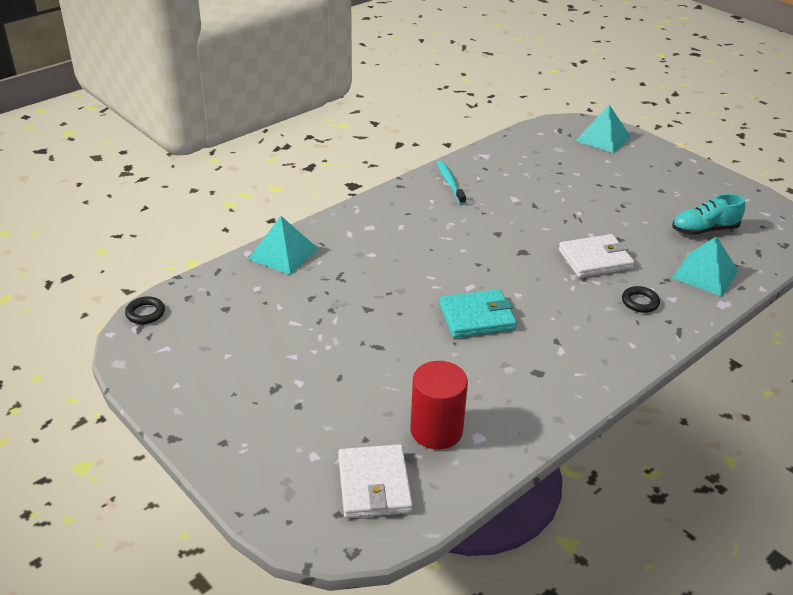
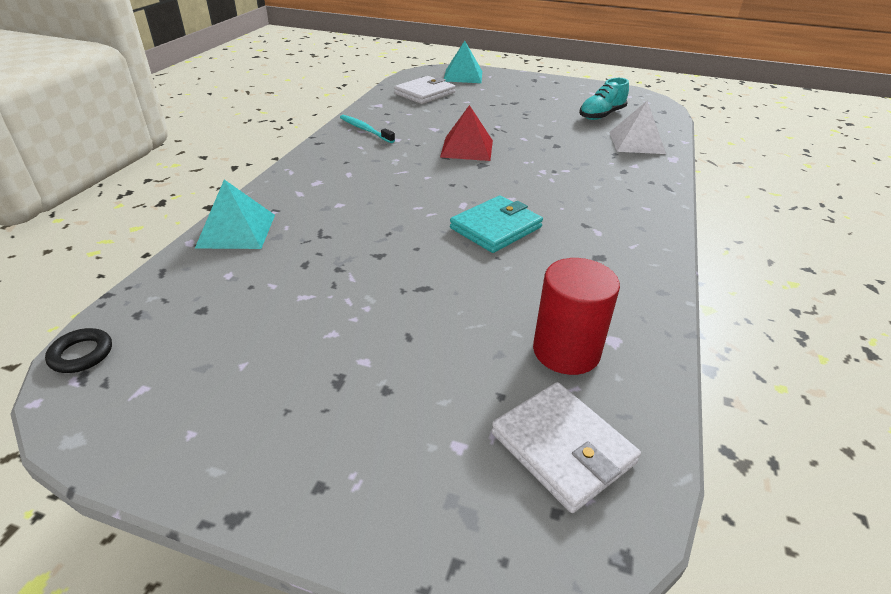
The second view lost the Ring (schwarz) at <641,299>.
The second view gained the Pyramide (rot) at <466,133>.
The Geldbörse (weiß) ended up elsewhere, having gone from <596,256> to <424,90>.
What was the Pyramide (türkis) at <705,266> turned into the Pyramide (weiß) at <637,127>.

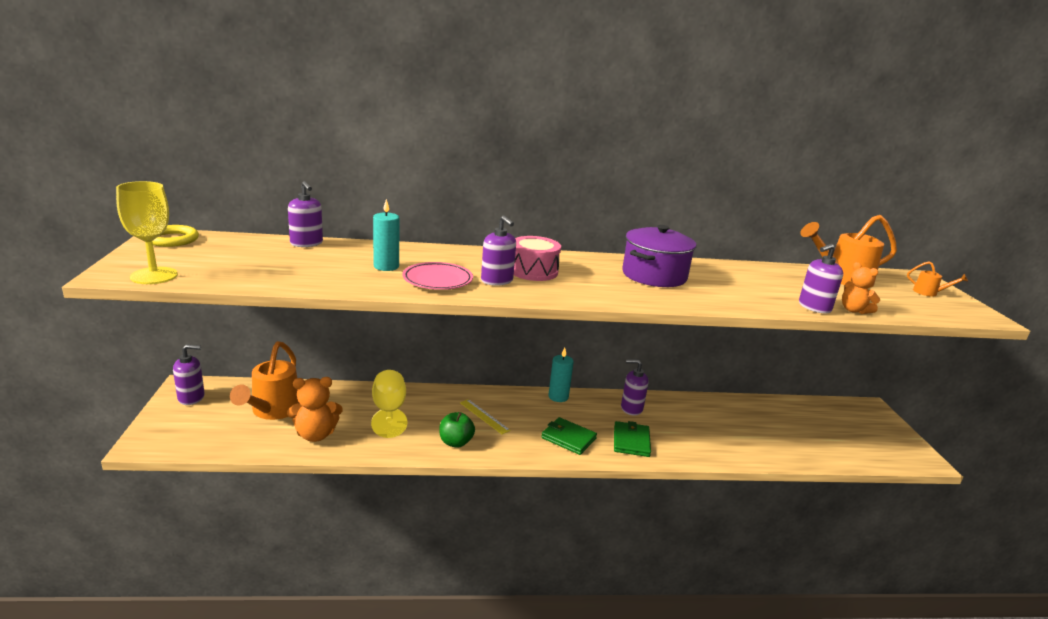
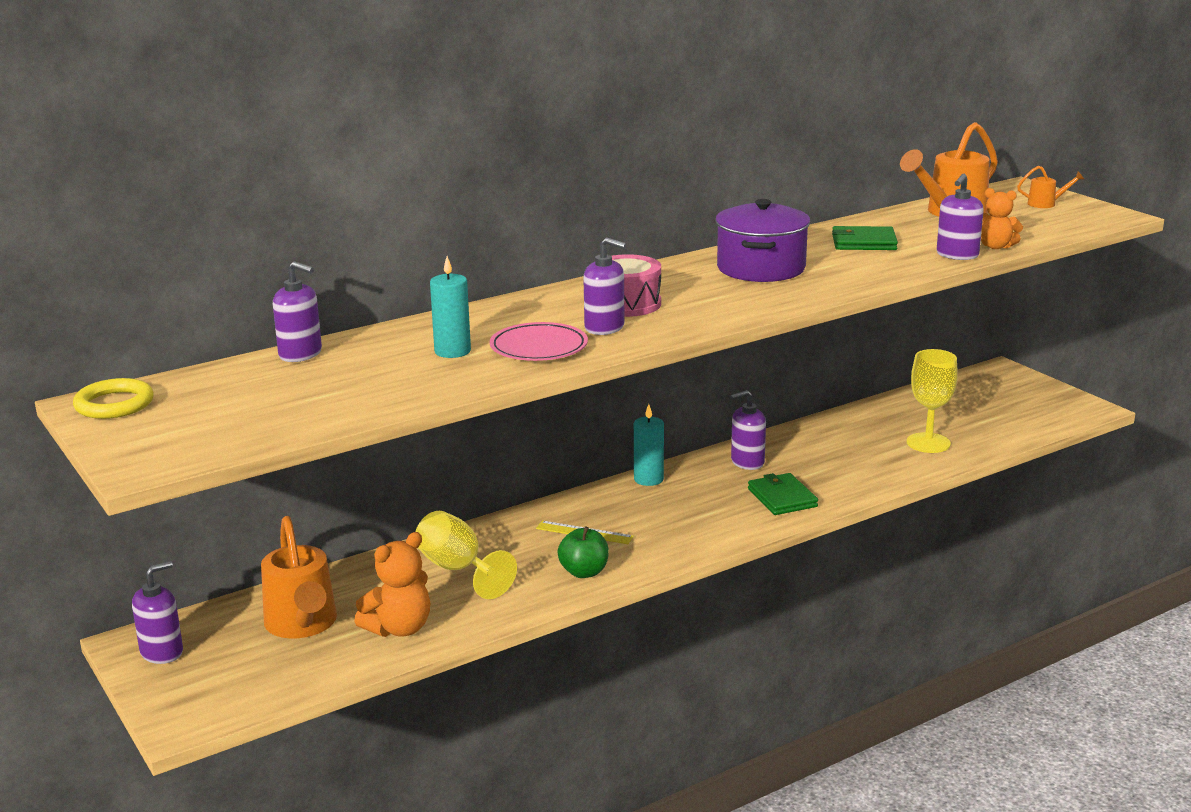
The Kelch (gelb) ended up elsewhere, having gone from <147,232> to <932,401>.
The Geldbörse (grün) ended up elsewhere, having gone from <569,436> to <865,238>.

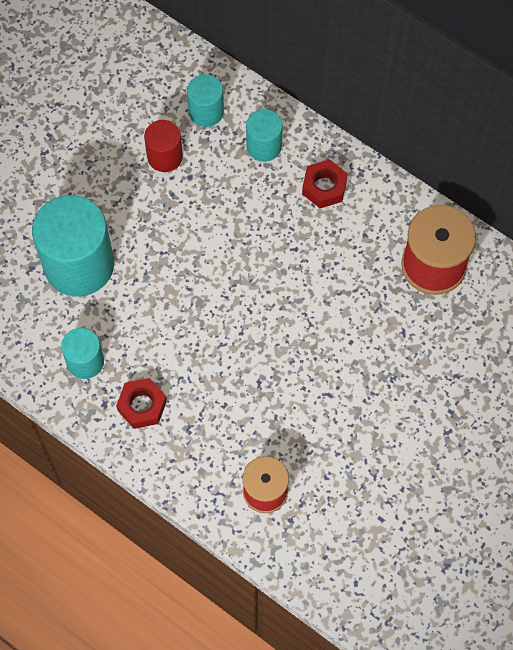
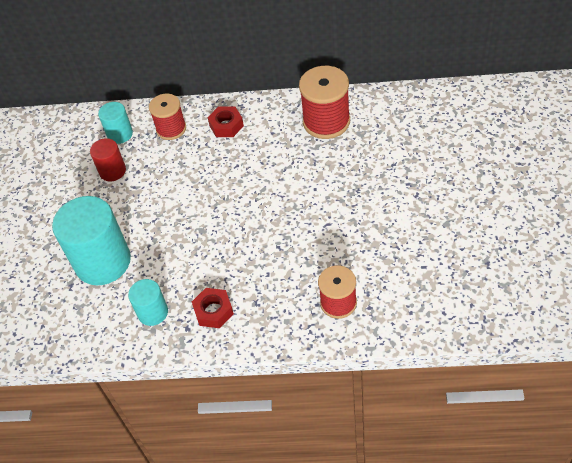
Where the Vollzylinder (türkis) stood at <264,135>, the Garnrolle (rot) came to stand at <167,117>.

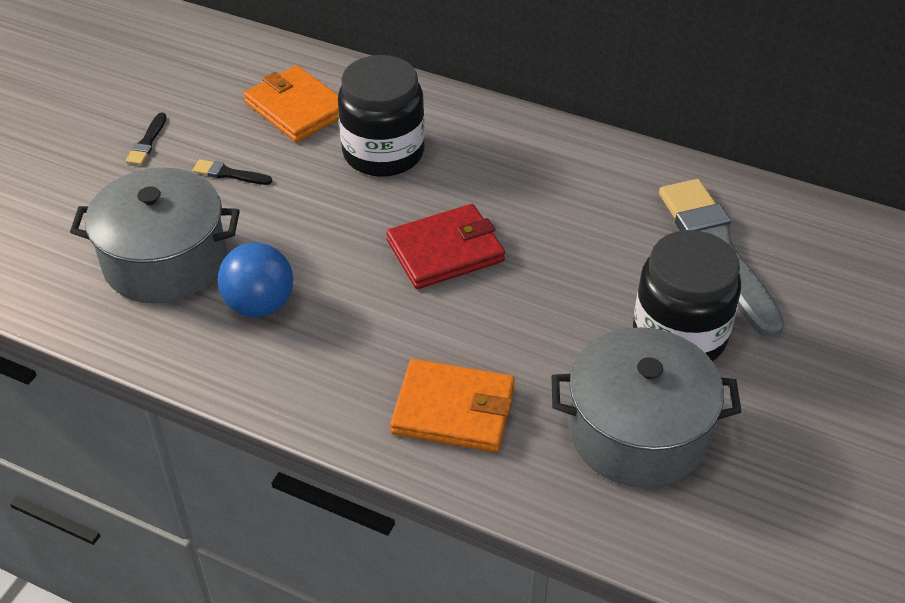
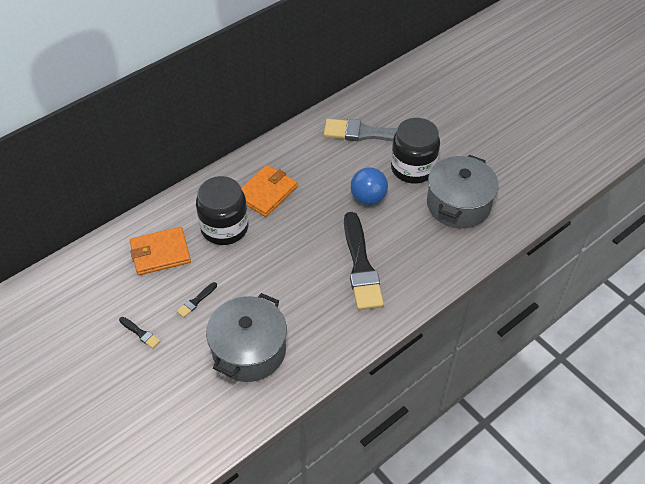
The second view lost the Geldbörse (rot) at <445,246>.
The second view gained the Pinsel (schwarz) at <364,261>.
The Ball (blau) ended up elsewhere, having gone from <255,280> to <369,186>.
The Geldbörse (orange) ended up elsewhere, having gone from <452,405> to <269,191>.

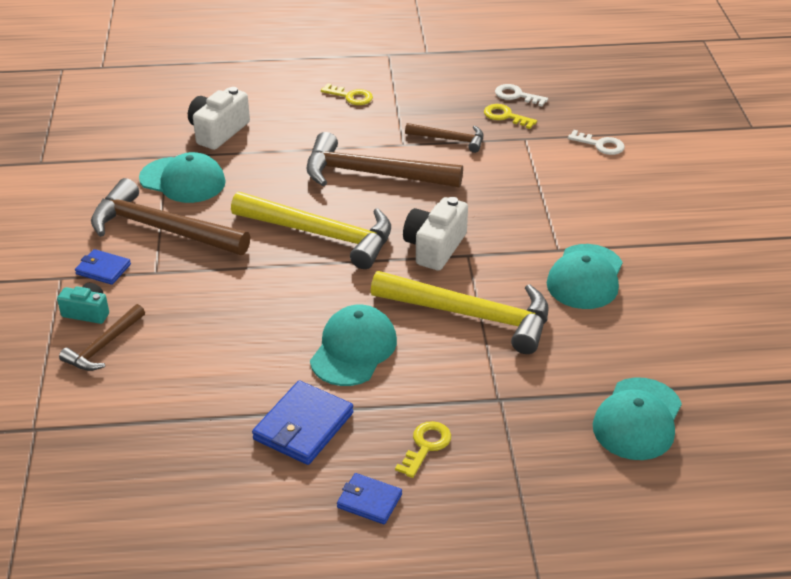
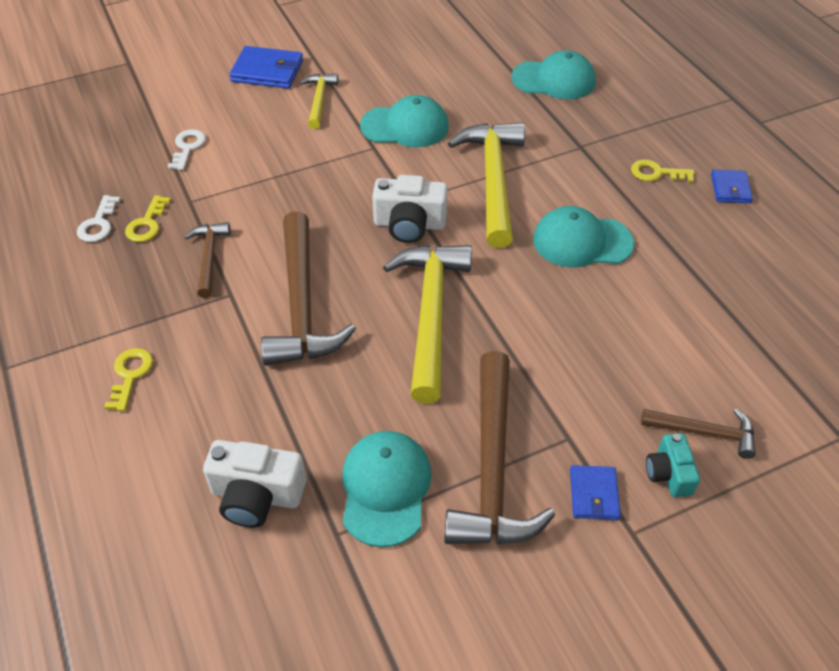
The second view gained the Hammer (gelb) at <319,101>.
The Geldbörse (blau) ended up elsewhere, having gone from <303,423> to <266,67>.

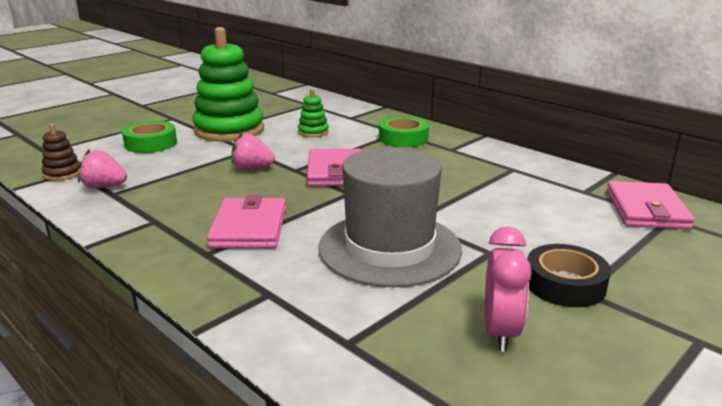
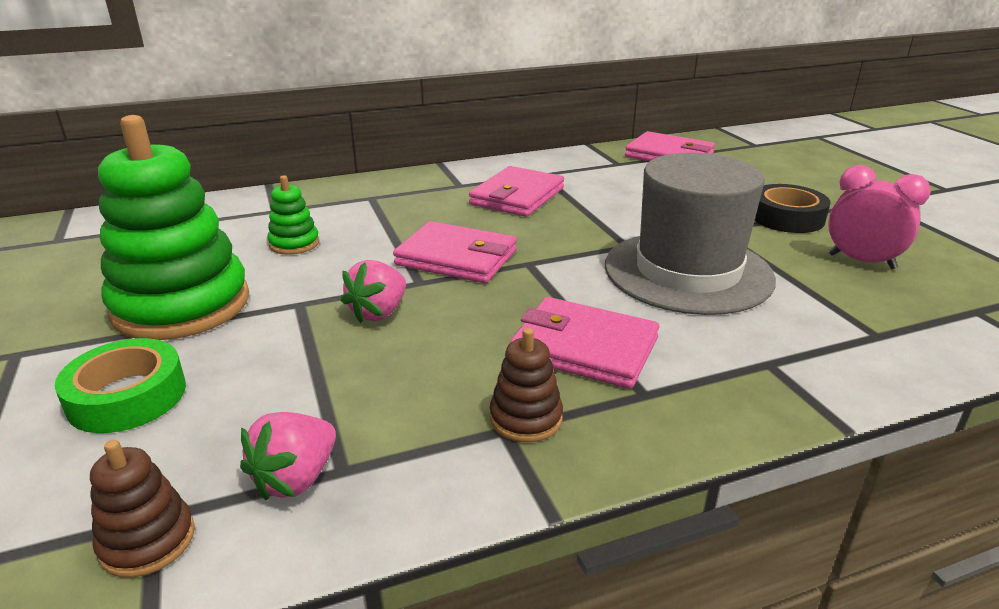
The second view lost the Klebeband (grün) at <404,131>.
The second view gained the Geldbörse (rosa) at <516,191>.
The second view gained the Stapelspielzeug (braun) at <526,385>.

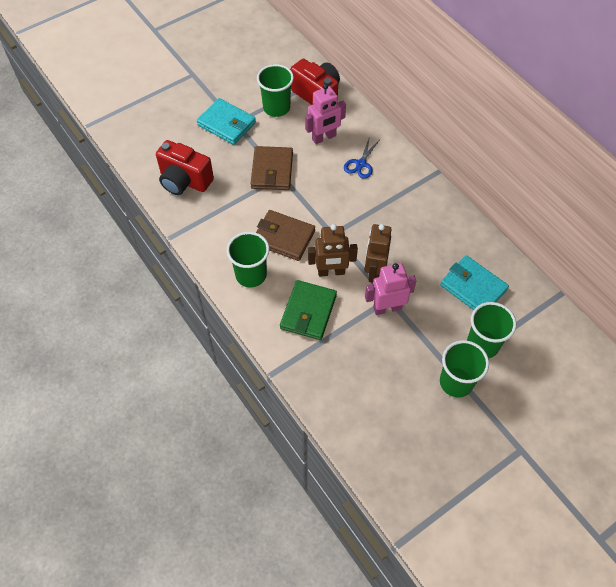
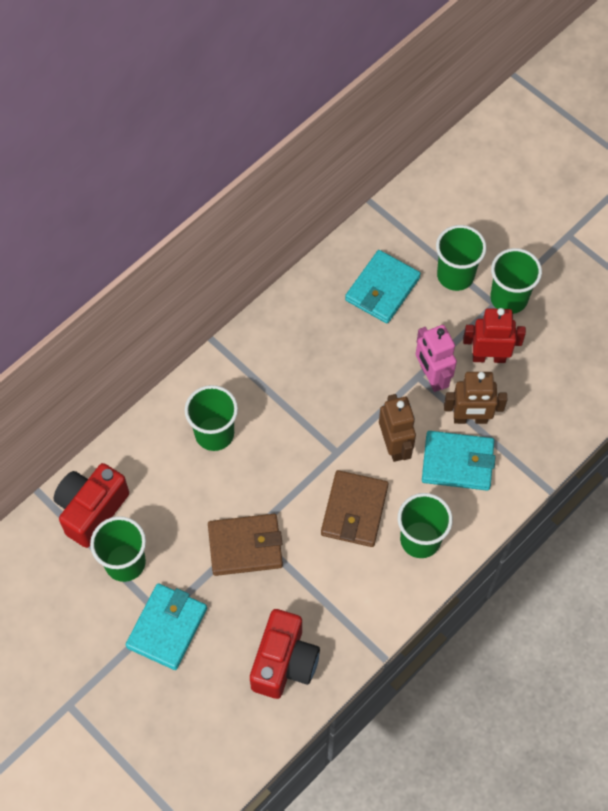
The second view lost the Roboter (rosa) at <325,114>.
The second view gained the Roboter (rot) at <494,335>.
The Roboter (braun) ended up elsewhere, having gone from <378,253> to <476,398>.
Where the Schere (blau) stood at <361,157>, the Becher (grün) came to stand at <211,418>.
What was the Geldbörse (grün) at <308,310> turned into the Geldbörse (türkis) at <459,461>.

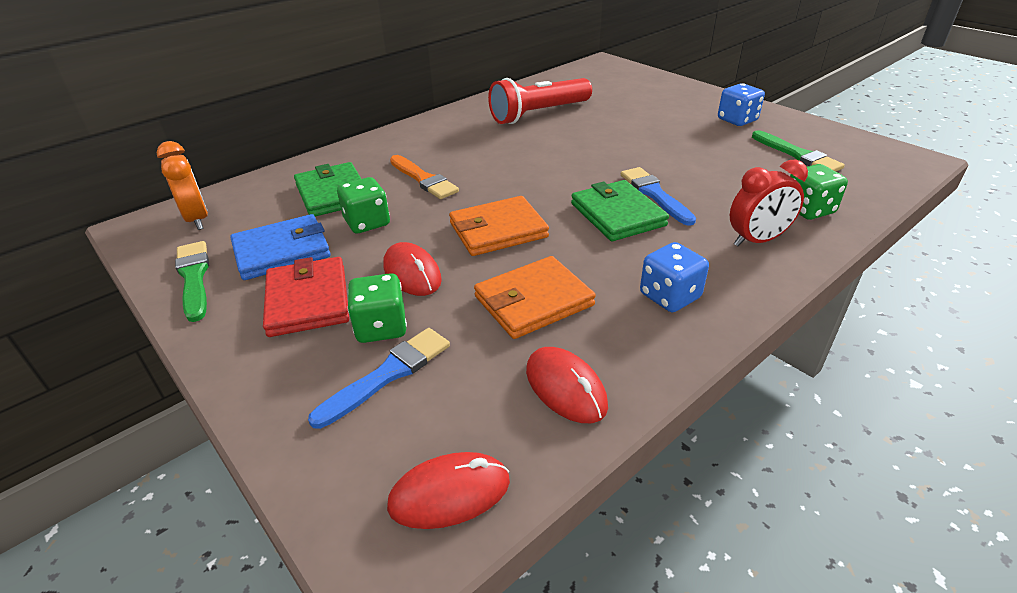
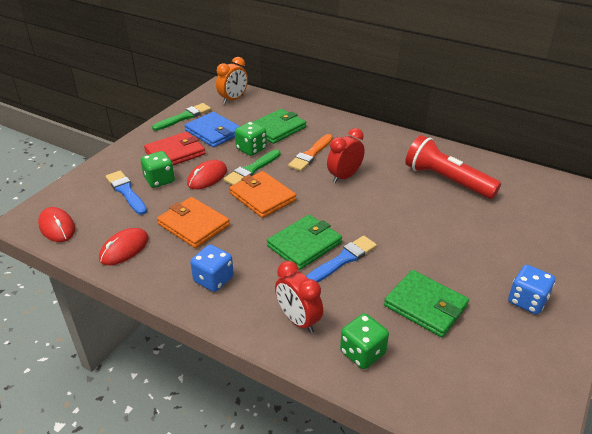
The second view gained the Wecker (rot) at <346,155>.
The second view gained the Geldbörse (grün) at <426,303>.
The Pinsel (grün) ended up elsewhere, having gone from <798,150> to <252,167>.
The Pinsel (blau) at <379,378> ended up facing another way, 150 degrees counterclockwise from before.

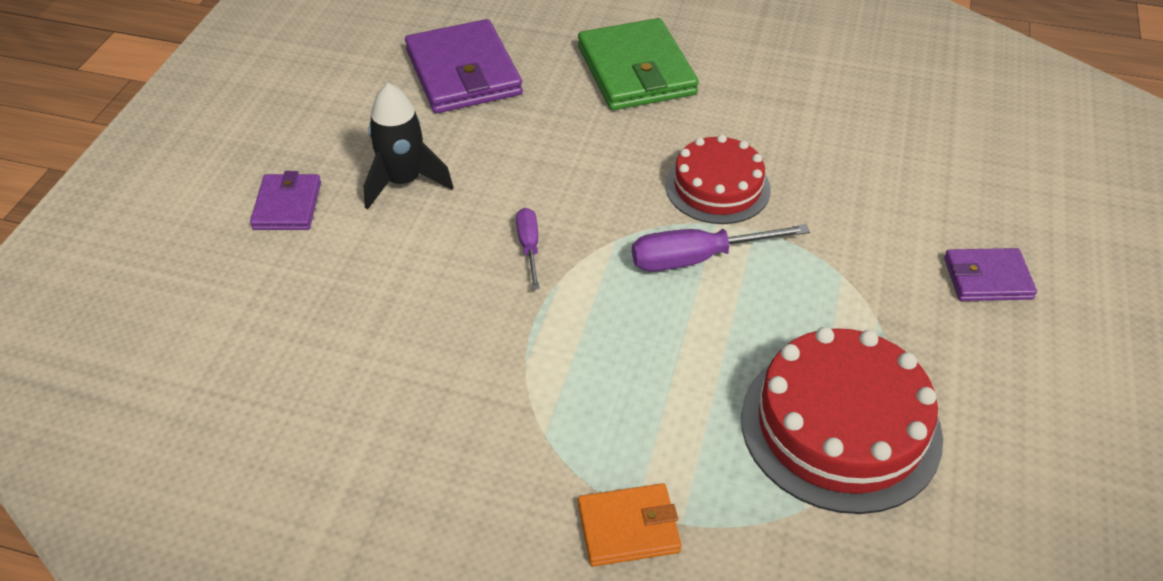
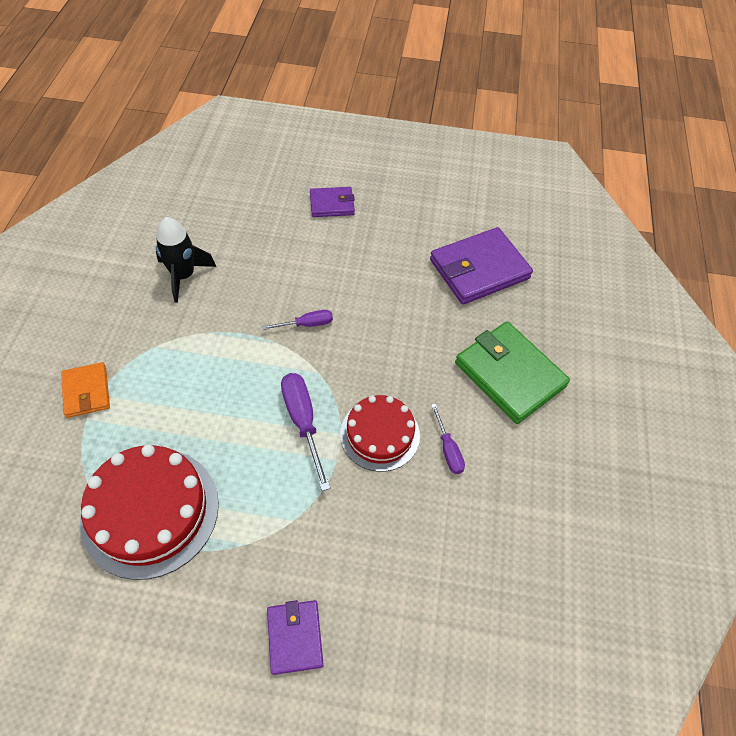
The second view gained the Schraubenzieher (lila) at <448,439>.
The Rakete (schwarz) ended up elsewhere, having gone from <408,146> to <186,260>.
The Geldbörse (grün) at <638,64> ended up facing another way, 75 degrees clockwise from before.

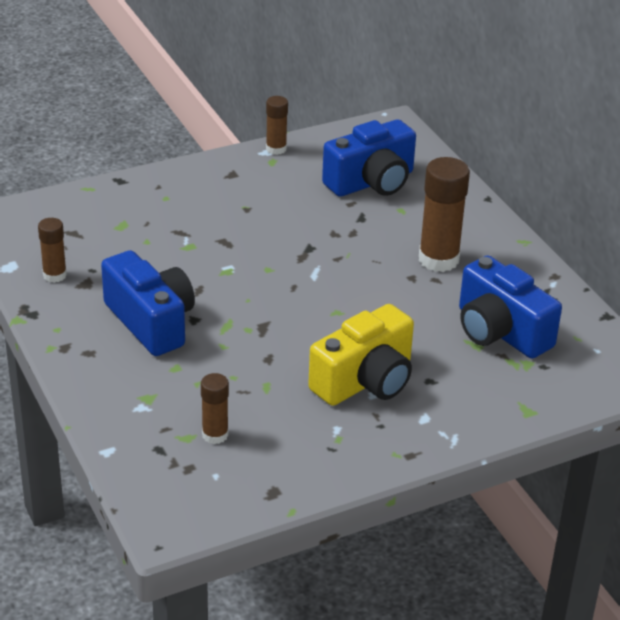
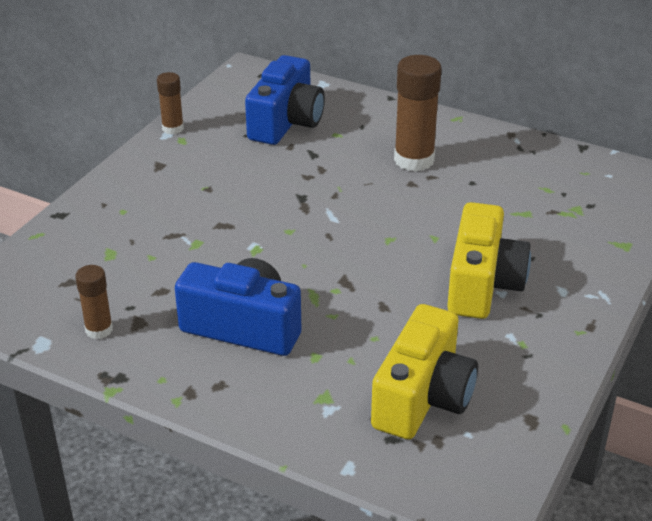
The second view lost the Kamera (blau) at <510,307>.
Where the Klebestift (braun) stood at <215,408>, the Kamera (gelb) came to stand at <424,371>.

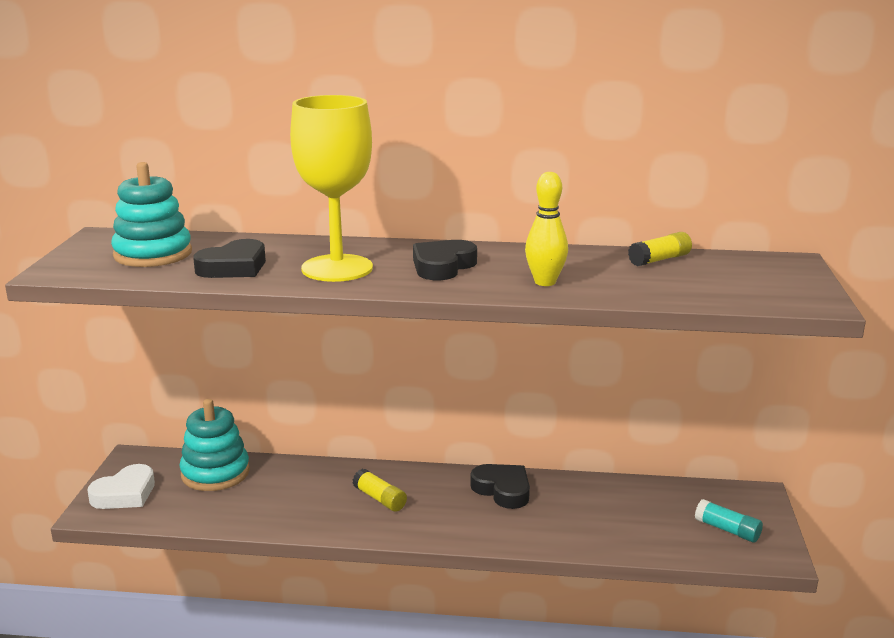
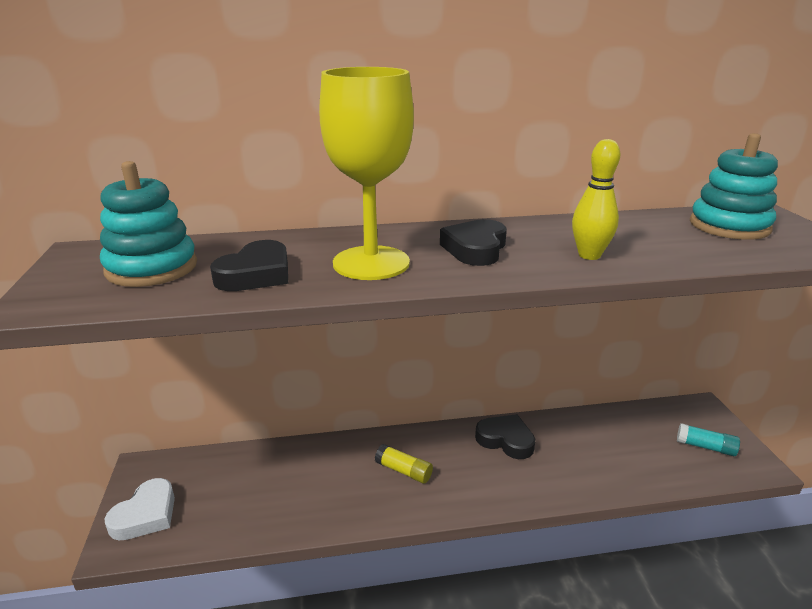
The second view lost the Klebestift (gelb) at <660,249>.
The Stapelspielzeug (türkis) ended up elsewhere, having gone from <214,445> to <734,186>.

